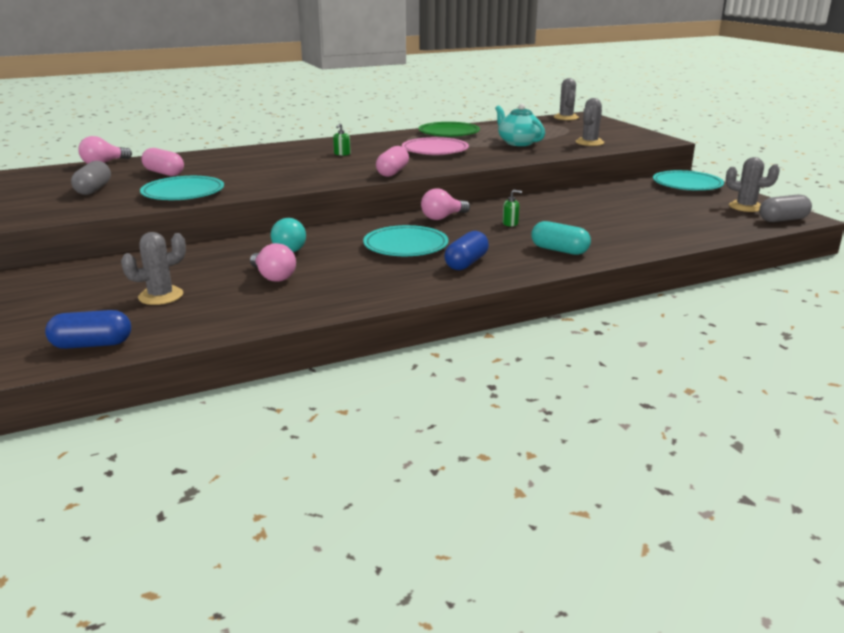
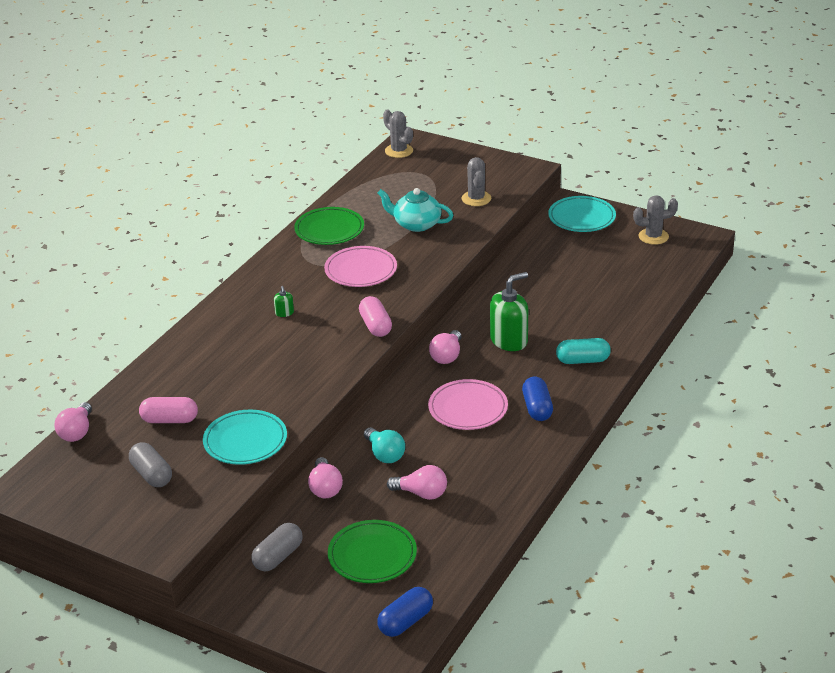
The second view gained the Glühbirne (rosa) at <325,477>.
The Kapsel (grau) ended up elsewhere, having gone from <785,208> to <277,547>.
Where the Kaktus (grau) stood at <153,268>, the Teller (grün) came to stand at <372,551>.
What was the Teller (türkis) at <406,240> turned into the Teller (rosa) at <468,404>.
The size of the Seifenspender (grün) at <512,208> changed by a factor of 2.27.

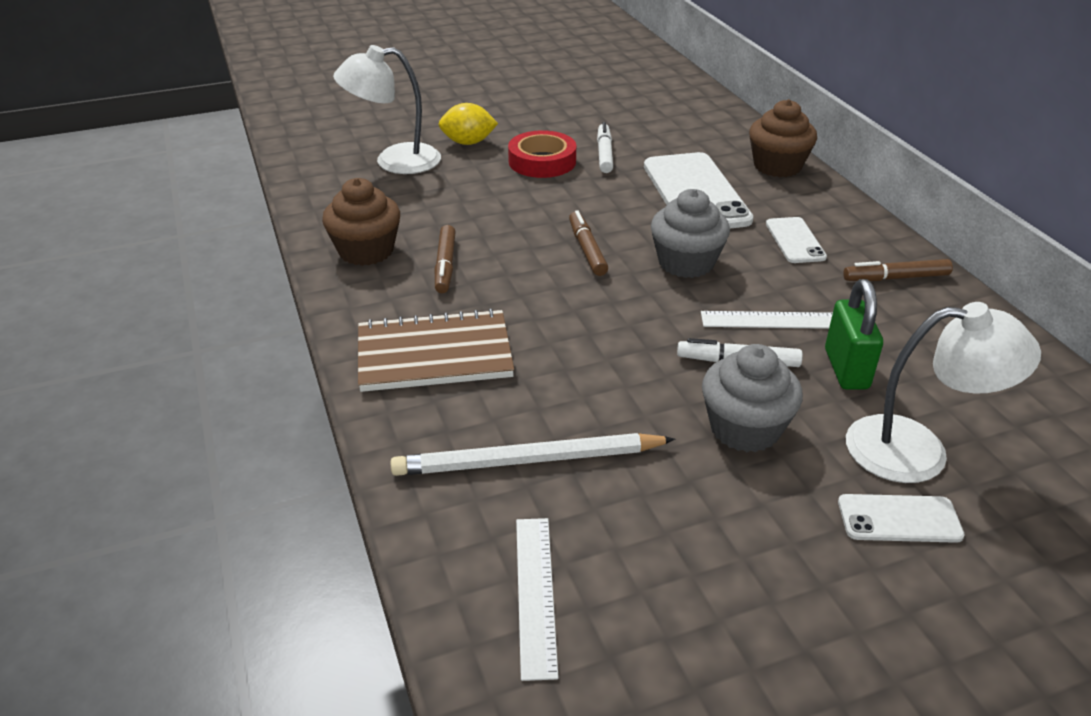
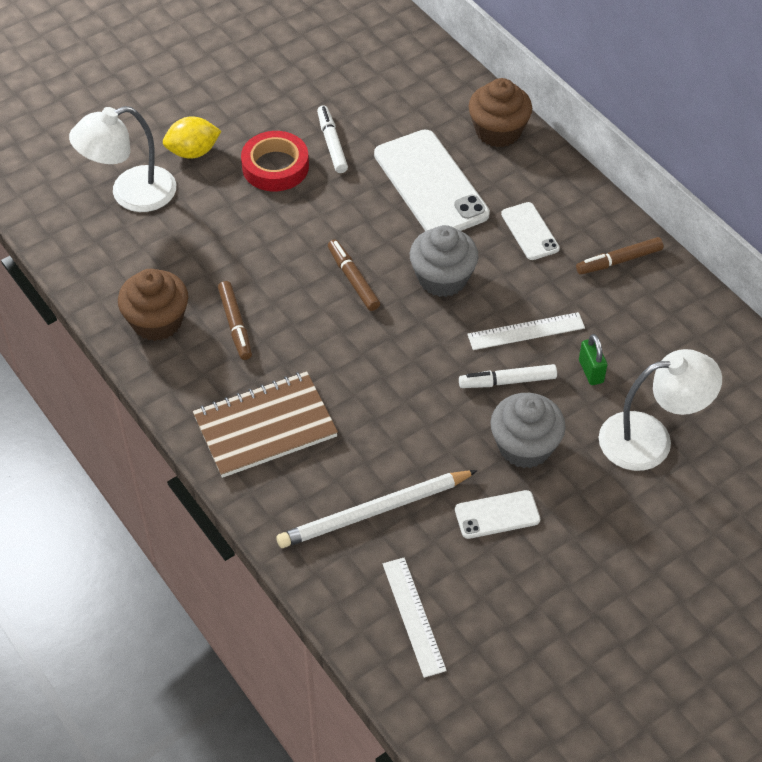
The Handy (weiß) ended up elsewhere, having gone from <901,518> to <497,514>.
The size of the Vorhängeschloss (grün) at <854,334> changed by a factor of 0.65.

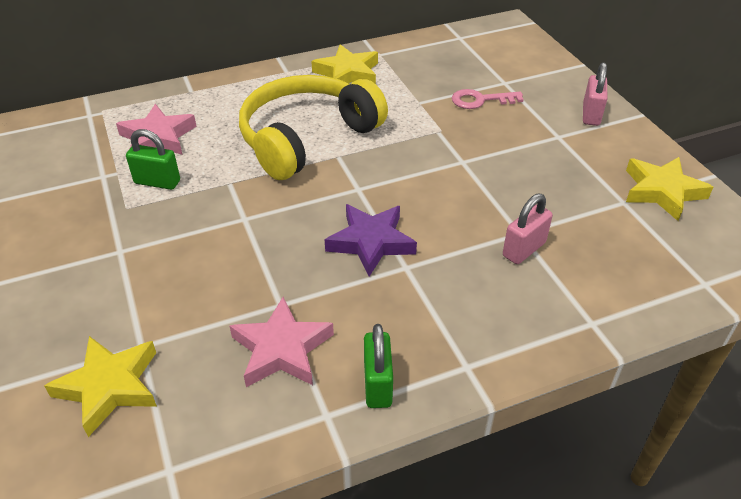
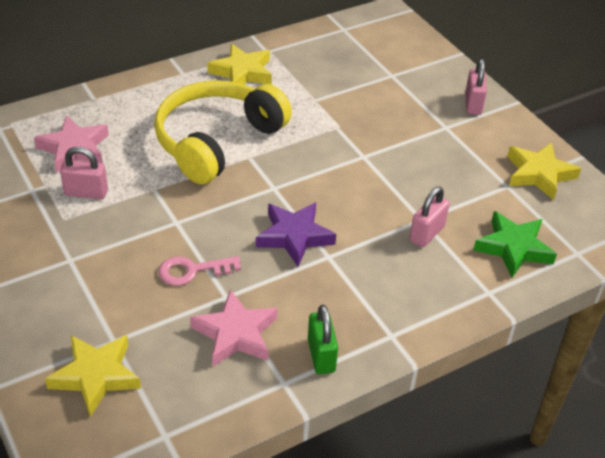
The second view gained the Stern (grün) at <515,244>.
The Schlüssel (rosa) ended up elsewhere, having gone from <488,99> to <200,271>.
What was the Vorhängeschloss (grün) at <153,159> turned into the Vorhängeschloss (rosa) at <84,173>.

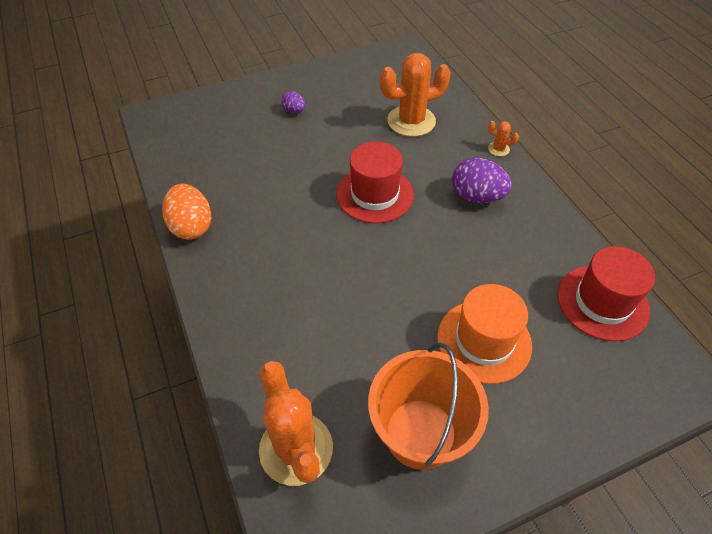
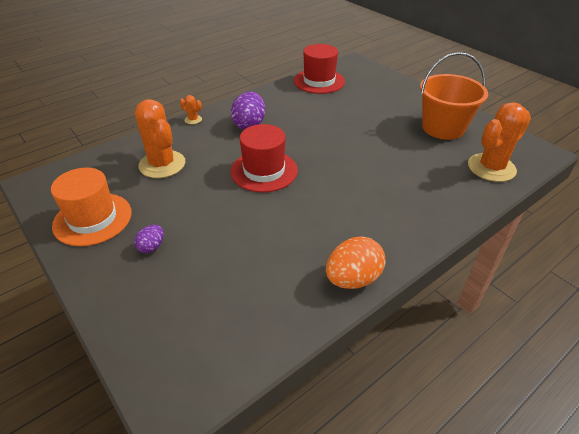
The Hut (orange) ended up elsewhere, having gone from <484,334> to <91,207>.
The Kaktus (orange) at <503,138> ended up facing another way, 75 degrees counterclockwise from before.

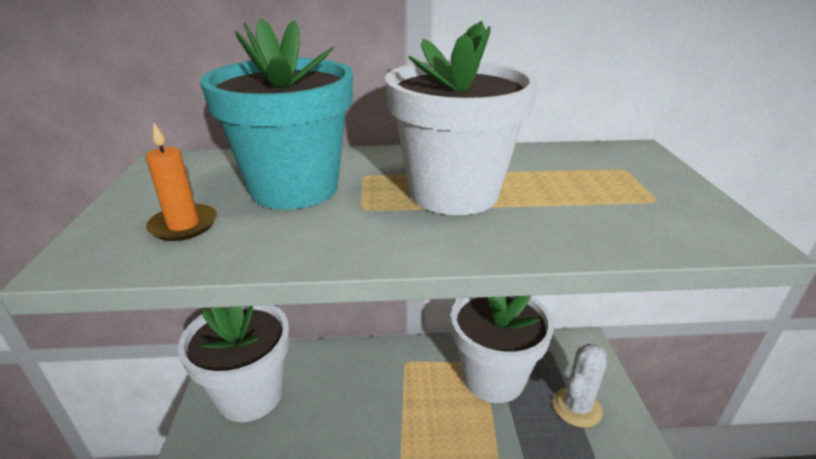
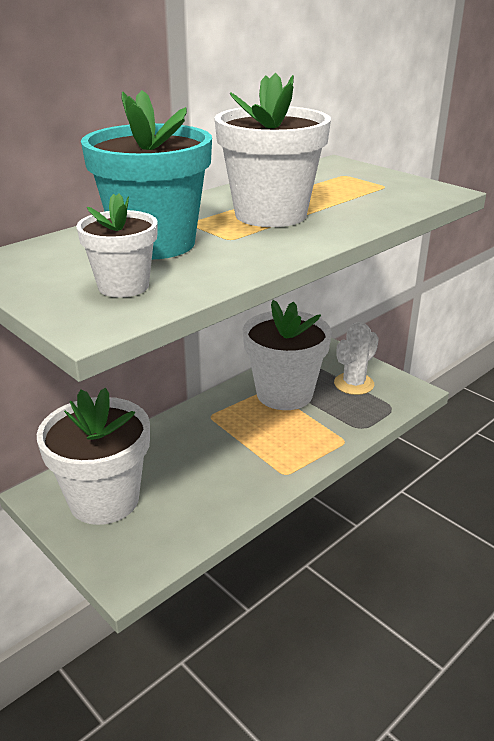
Where the Kerze (orange) stood at <181,182>, the Blumentopf (weiß) came to stand at <116,245>.
The Kaktus (weiß) at <580,386> ended up facing another way, 45 degrees clockwise from before.

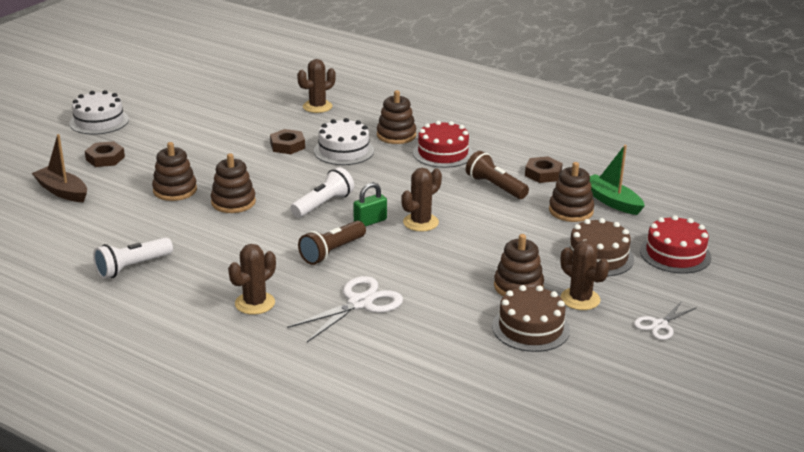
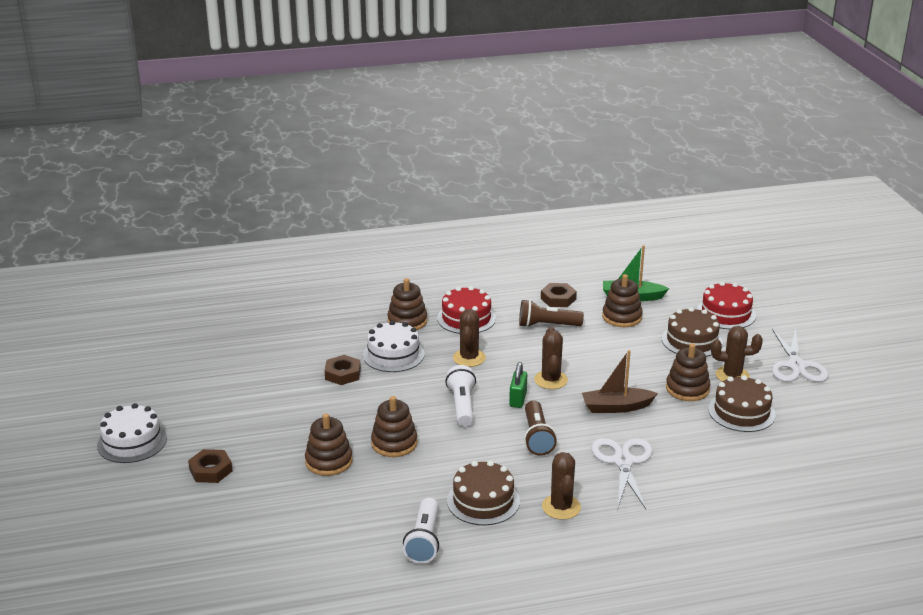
The second view gained the Kuchen (braun) at <483,492>.
The Boot (braun) ended up elsewhere, having gone from <59,168> to <620,381>.
The Kaktus (braun) ended up elsewhere, having gone from <316,86> to <469,338>.
The size of the Schere (weiß) at <665,320> changed by a factor of 1.66.

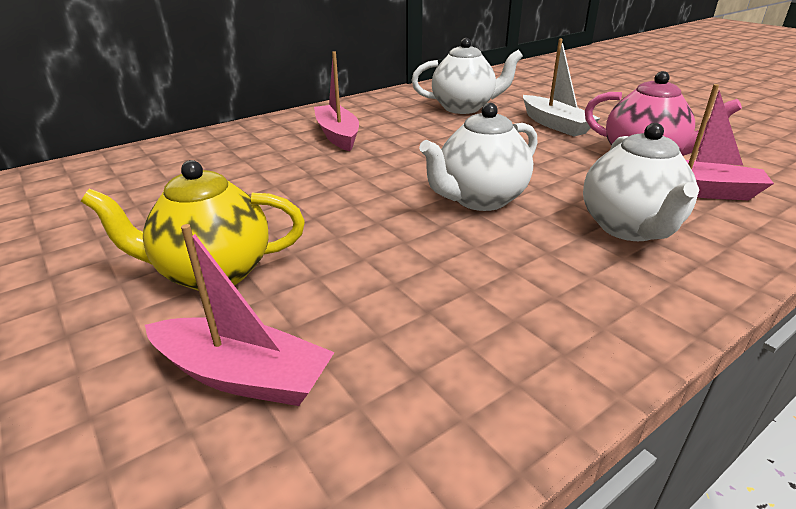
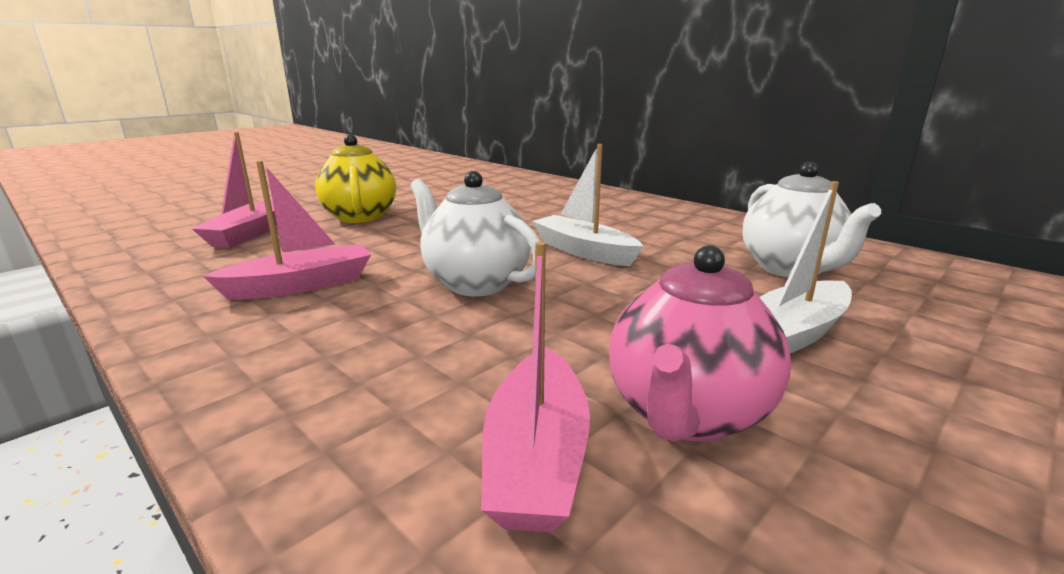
The second view lost the Teekanne (weiß) at <641,182>.
The second view gained the Boot (weiß) at <588,205>.
The Boot (rosa) ended up elsewhere, having gone from <336,101> to <287,230>.

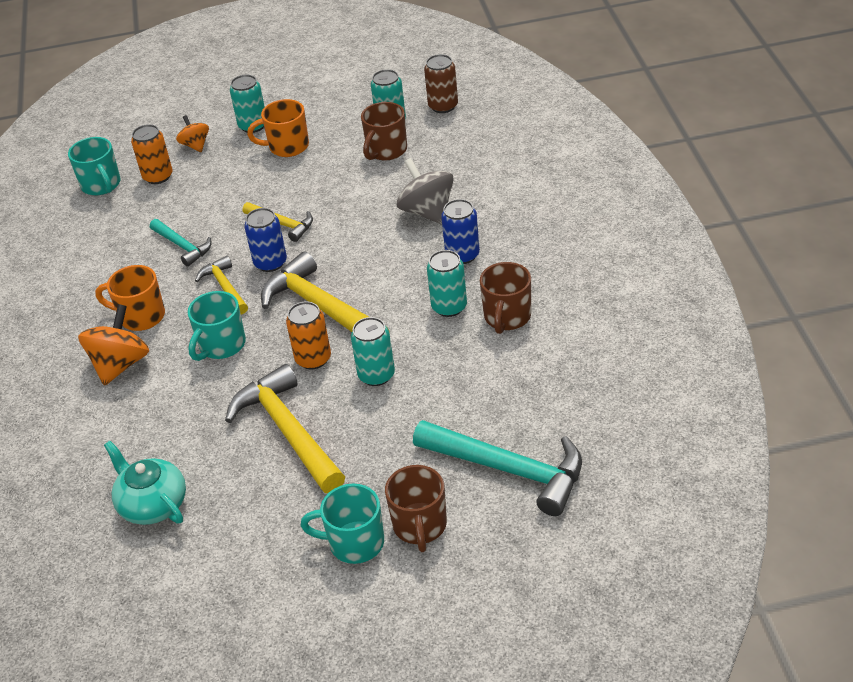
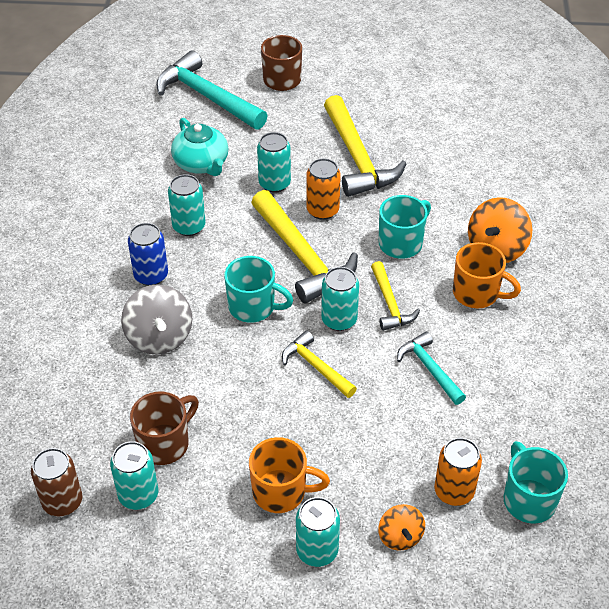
The second view lost the Tasse (braun) at <505,298>.
The Teekanne (türkis) ended up elsewhere, having gone from <145,483> to <199,147>.
The Tasse (türkis) ended up elsewhere, having gone from <342,524> to <259,289>.
What was the Dose (blau) at <265,240> turned into the Dose (türkis) at <340,299>.

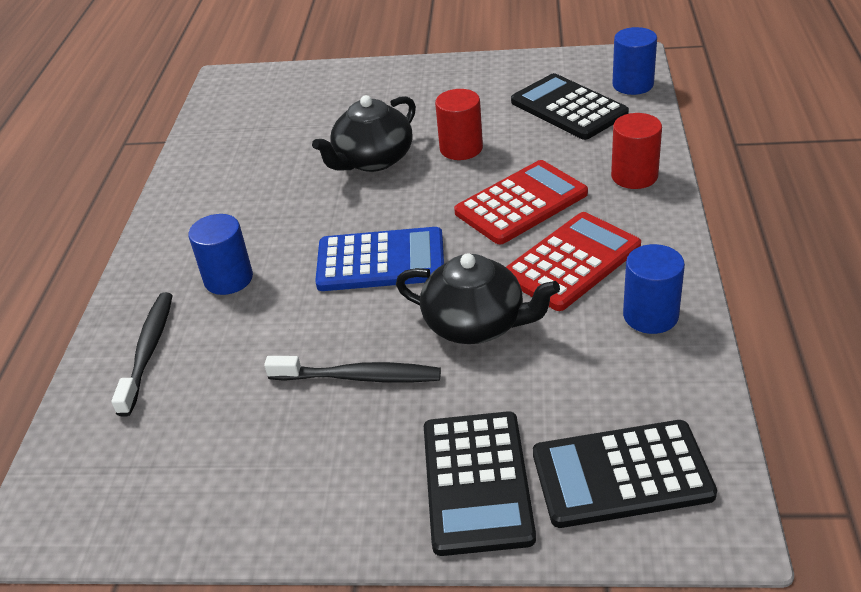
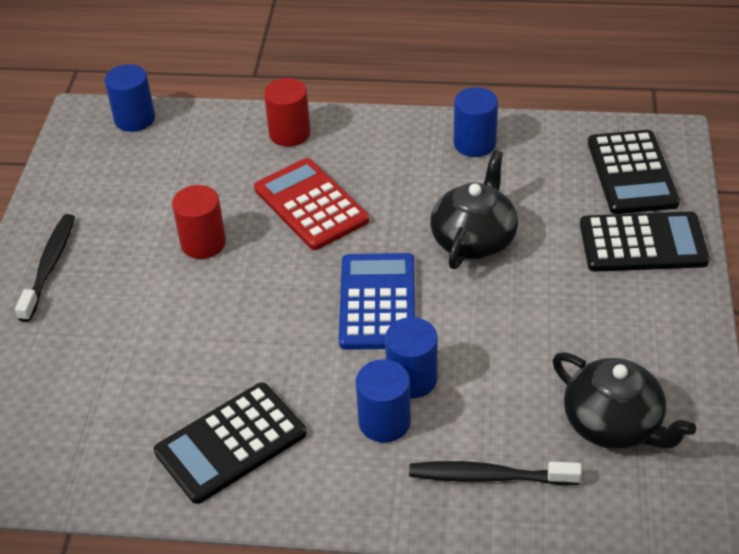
The second view lost the Taschenrechner (rot) at <573,261>.
The second view gained the Vollzylinder (blau) at <411,357>.
The Zahnbürste (schwarz) ended up elsewhere, having gone from <352,369> to <45,268>.
The Teekanne (schwarz) ended up elsewhere, having gone from <364,133> to <624,400>.
The Taschenrechner (schwarz) ended up elsewhere, having gone from <570,106> to <230,443>.

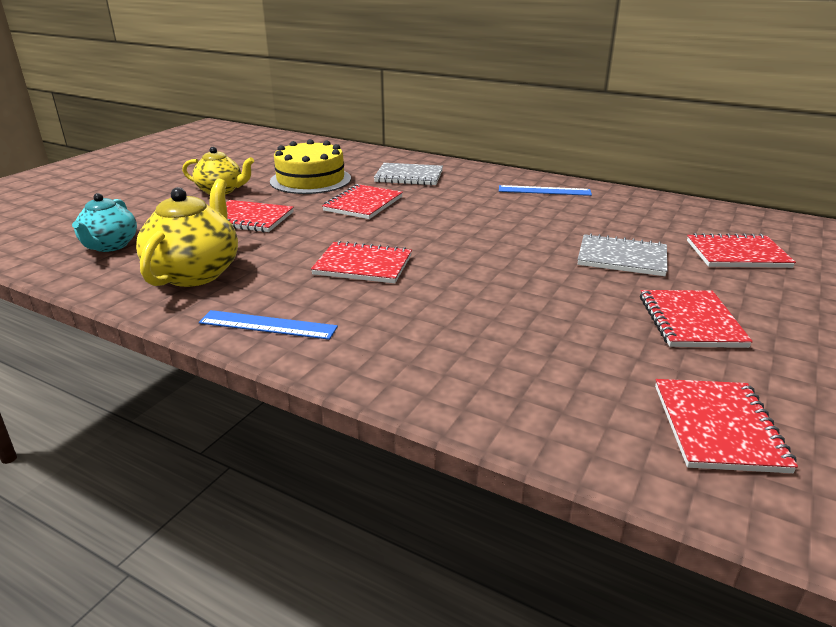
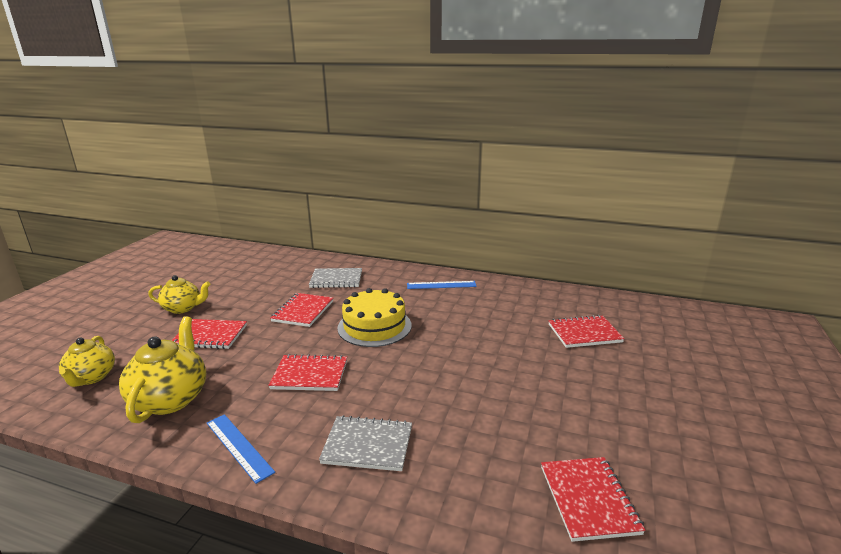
The second view lost the Notizbuch (rot) at <696,319>.
The Kuchen (gelb) ended up elsewhere, having gone from <310,166> to <374,317>.
The Notizbuch (grau) ended up elsewhere, having gone from <622,254> to <365,443>.
What was the Teekanne (türkis) at <104,222> turned into the Teekanne (gelb) at <87,361>.
The Lineal (blau) at <268,325> ended up facing another way, 45 degrees clockwise from before.

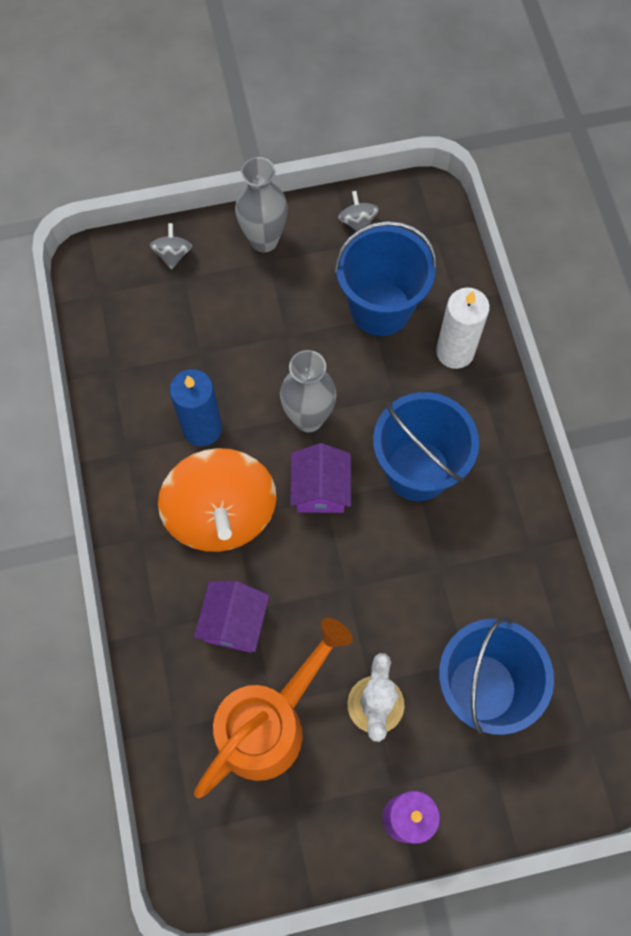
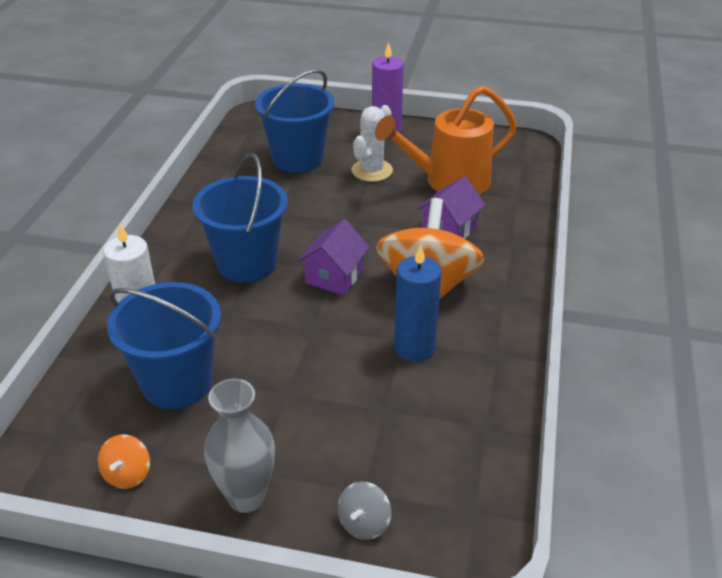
The second view lost the Vase (grau) at <308,391>.
What was the Kreisel (grau) at <358,211> turned into the Kreisel (orange) at <124,462>.

